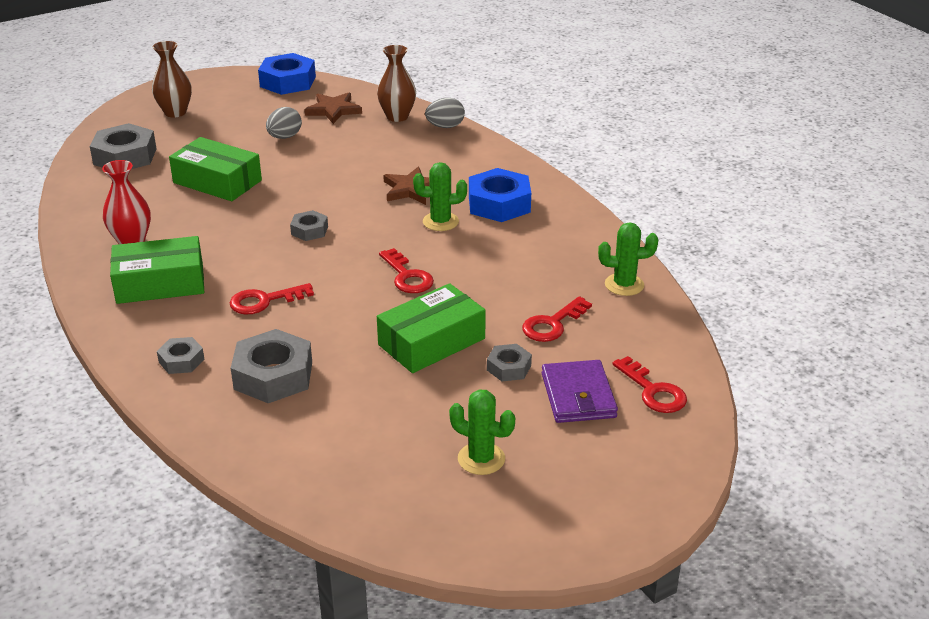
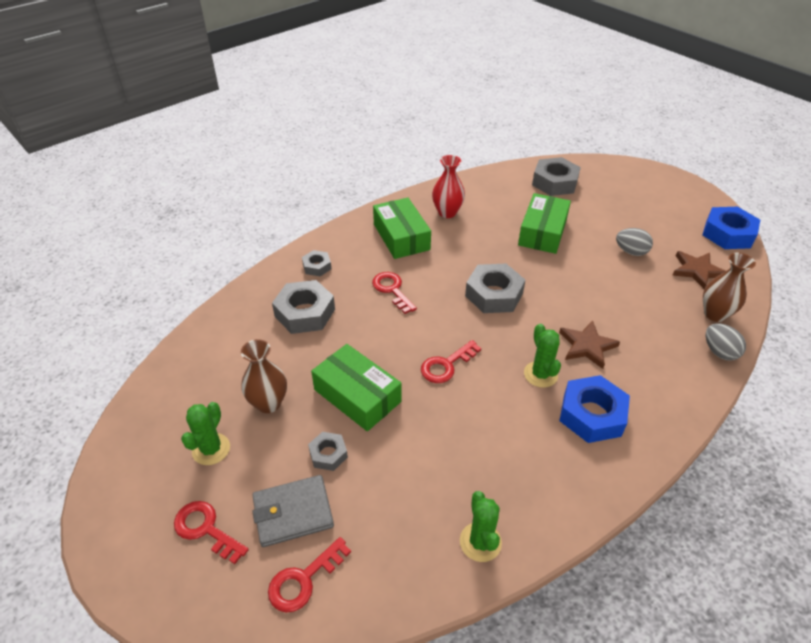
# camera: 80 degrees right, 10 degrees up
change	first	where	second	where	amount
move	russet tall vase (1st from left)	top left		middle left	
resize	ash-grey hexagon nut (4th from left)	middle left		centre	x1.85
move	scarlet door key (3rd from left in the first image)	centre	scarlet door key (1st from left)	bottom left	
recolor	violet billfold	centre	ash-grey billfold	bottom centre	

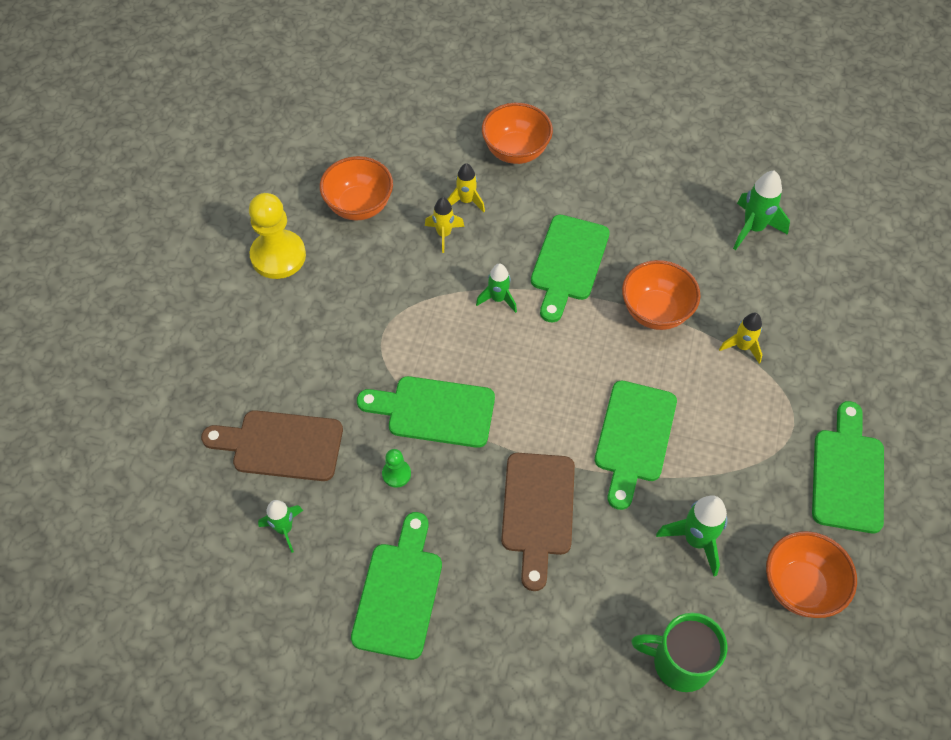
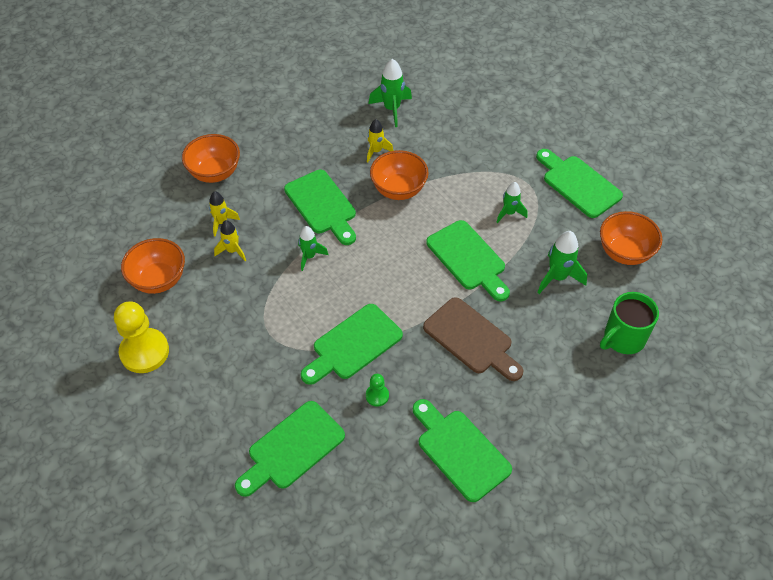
# camera: 50 degrees left, 5 degrees down
change	first	where	second	where	amount
recolor	russet chopping board (1st from left)	middle left	green chopping board (1st from left)	bottom centre	
move	green toy rocket (1st from left in the first image)	bottom left	green toy rocket (3rd from left)	centre	
move	yellow toy rocket (3rd from left)	middle right		top centre	

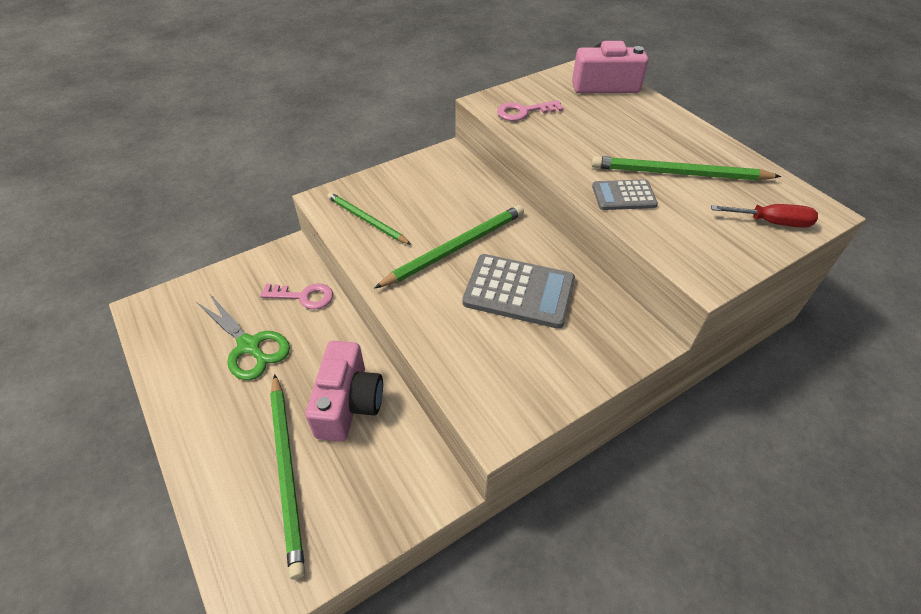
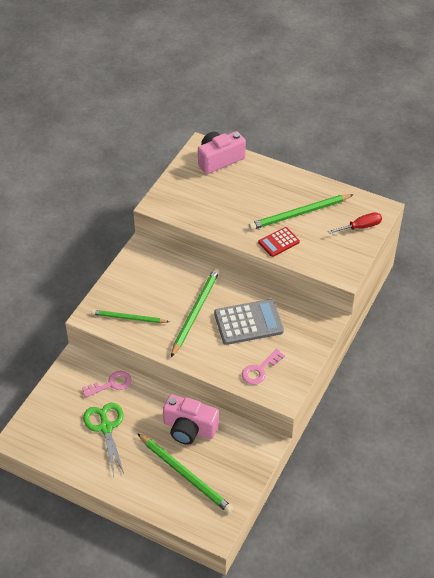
# camera: 30 degrees left, 0 degrees up
change	first	where	second	where	amount
rotate	green scissors	middle left		bottom left	120 degrees counterclockwise
rotate	pink camera (1st from left)	centre		bottom centre	135 degrees clockwise
move	pink door key (2nd from left)	top centre		centre	
recolor	ash-grey adding machine (2nd from left)	top right	scarlet adding machine	centre	

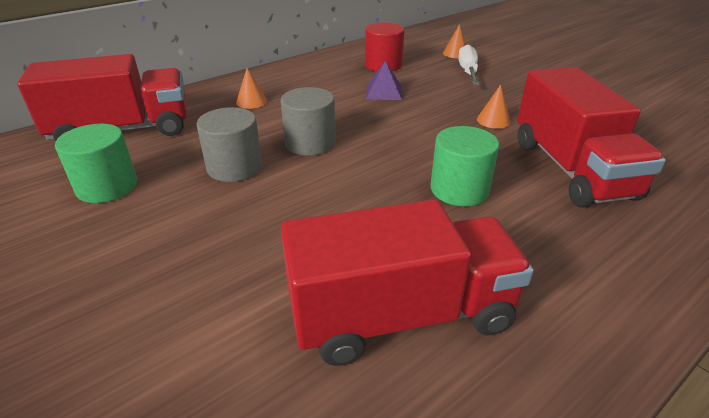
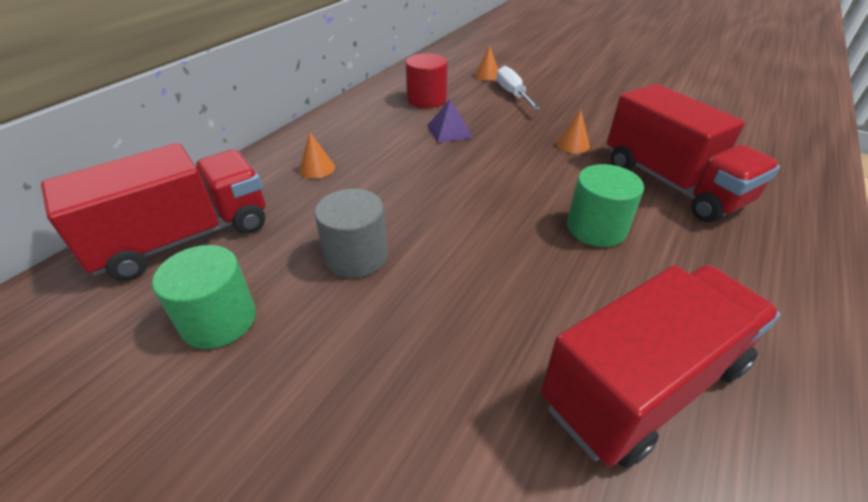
# camera: 20 degrees left, 5 degrees up
change	first	where	second	where	amount
delete	ash-grey cylinder (2nd from left)	top centre			

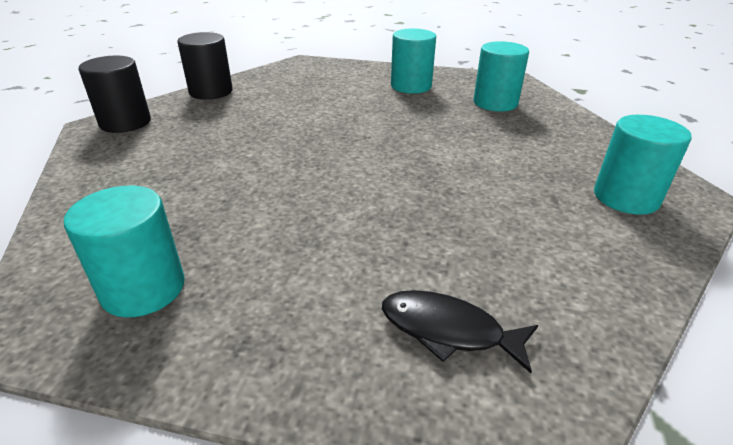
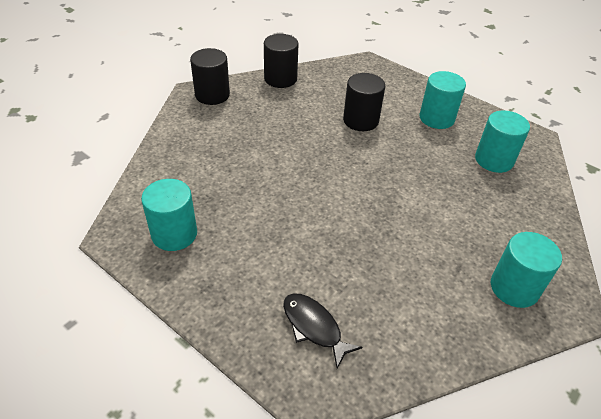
# camera: 25 degrees right, 10 degrees up
change	first	where	second	where	amount
insert			black cylinder (3rd from left)	top centre	

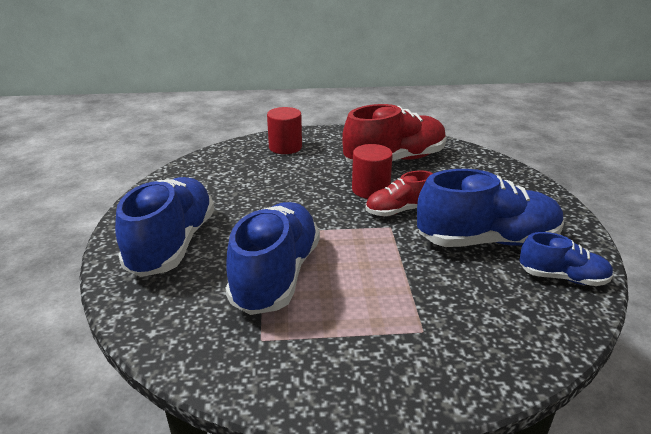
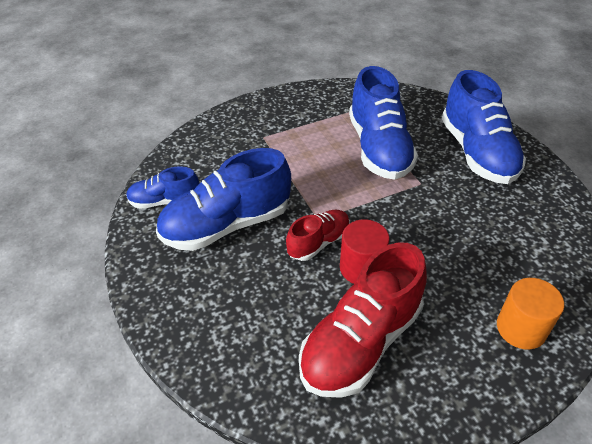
# camera: 160 degrees right, 15 degrees up
change	first	where	second	where	amount
recolor	scarlet cylinder (1st from left)	top centre	orange-coloured cylinder	bottom right	

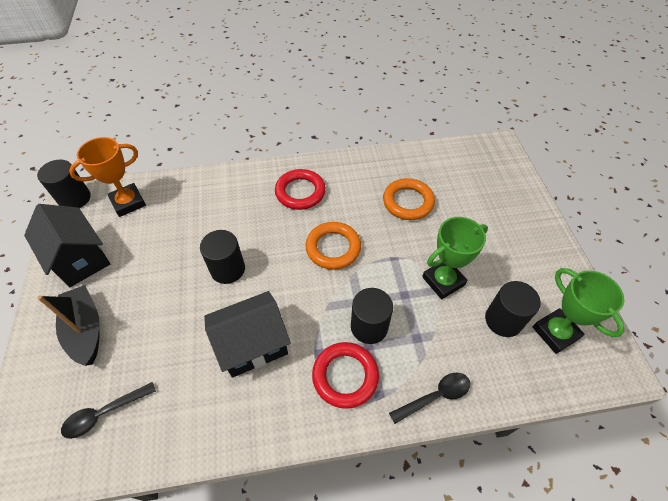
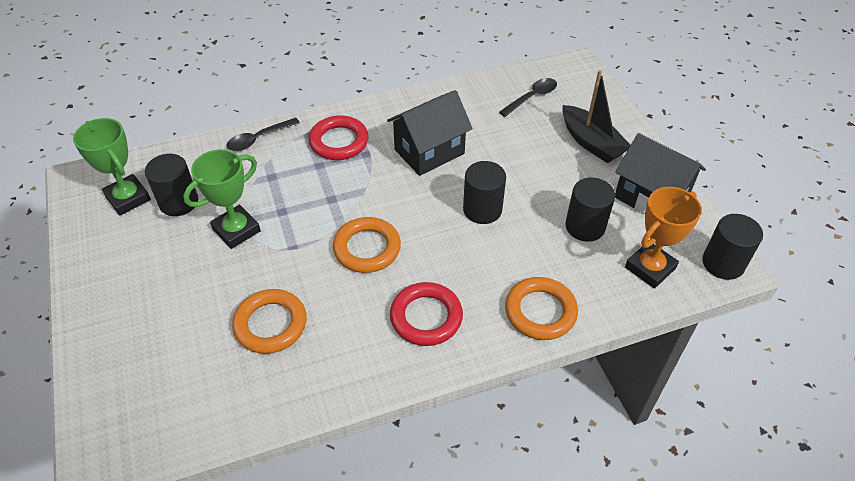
# camera: 170 degrees right, 5 degrees down
change	first	where	second	where	amount
move	black cylinder (3rd from left)	centre		middle right	
insert			orange-coloured hoop (3rd from left)	centre	

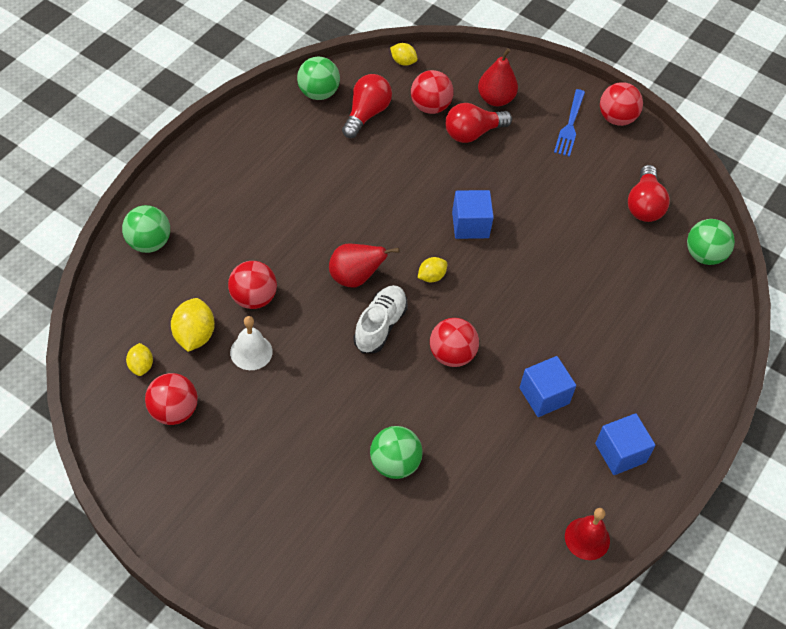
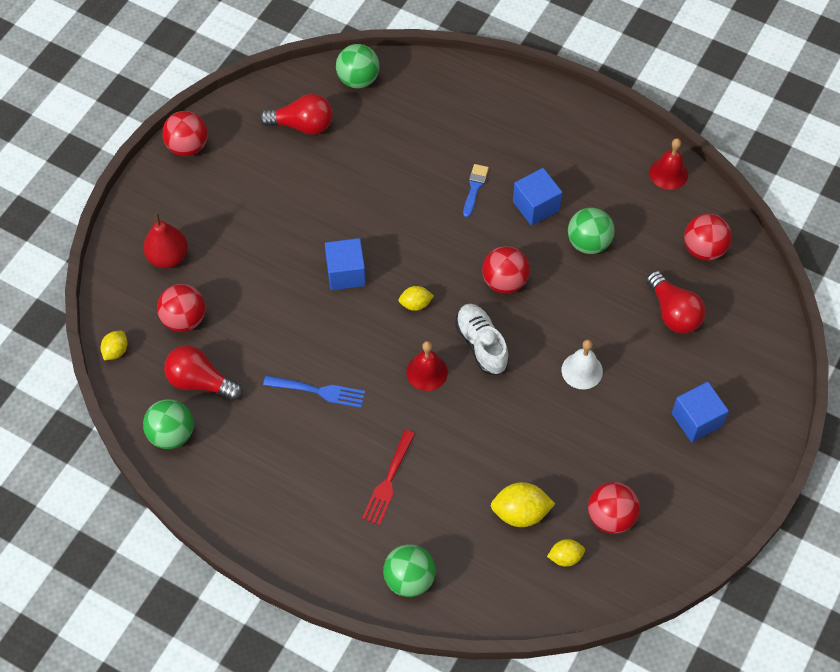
# camera: 90 degrees left, 5 degrees up
change	first	where	second	where	amount
move	scarlet sphere (2nd from left in the first image)	middle left	scarlet sphere (5th from left)	middle right	
move	pure white school bell	middle left		middle right	
replace	scarlet toy pear (1st from left)	centre	scarlet school bell (1st from left)	centre	
rotate	pure white shoe	centre		centre	45 degrees clockwise
move	green sphere (3rd from left in the first image)	bottom centre	green sphere (4th from left)	middle right	
rotate	yellow lemon (4th from left in the first image)	centre	yellow lemon (2nd from left)	centre	60 degrees counterclockwise
move	scarlet bulb (2nd from left in the first image)	top centre	scarlet bulb (3rd from left)	middle right	
move	blue table fork	top right		centre	
move	blue cube (3rd from left)	bottom right		middle right	
insert			scarlet table fork	bottom centre	
insert			blue brush	top centre	

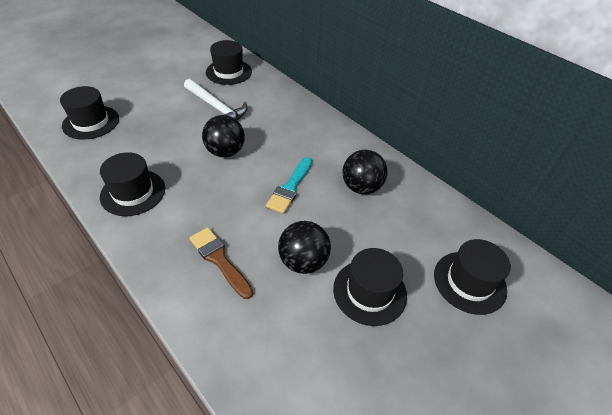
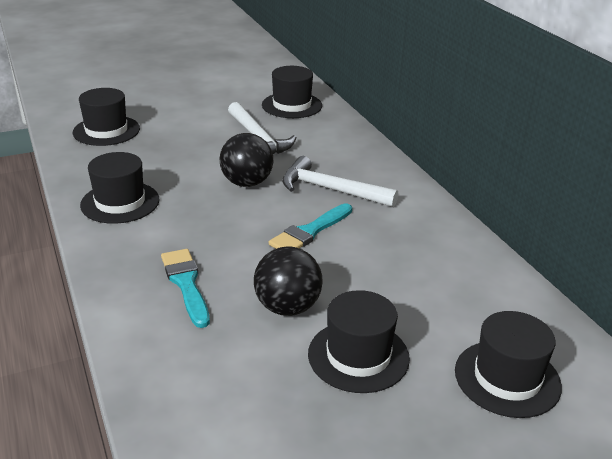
# camera: 20 degrees right, 15 degrees down
change	first	where	second	where	amount
recolor	russet brush	centre	turquoise brush (1st from left)	middle left	
delete	black sphere (3rd from left)	centre			
insert			pure white carpenter's hammer (2nd from left)	centre	

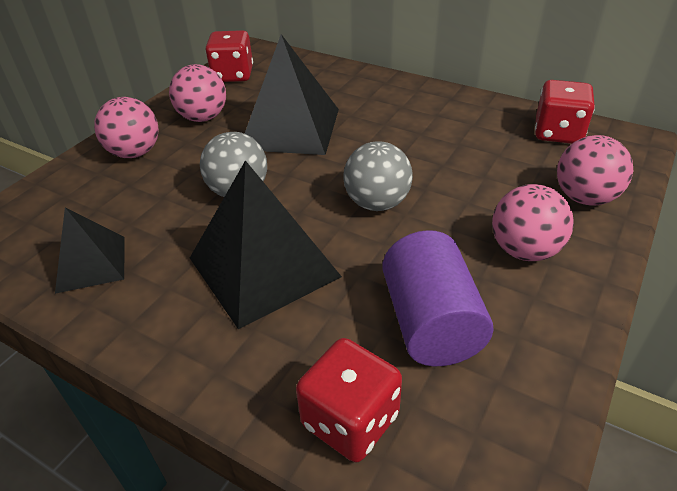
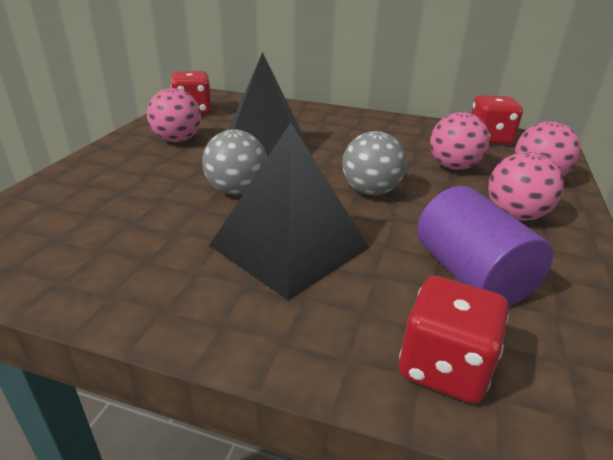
# camera: 15 degrees left, 10 degrees down
change	first	where	second	where	amount
delete	black solid pyramid (1st from left)	middle left			
move	pink sphere (1st from left in the first image)	top left	pink sphere (2nd from left)	top right	

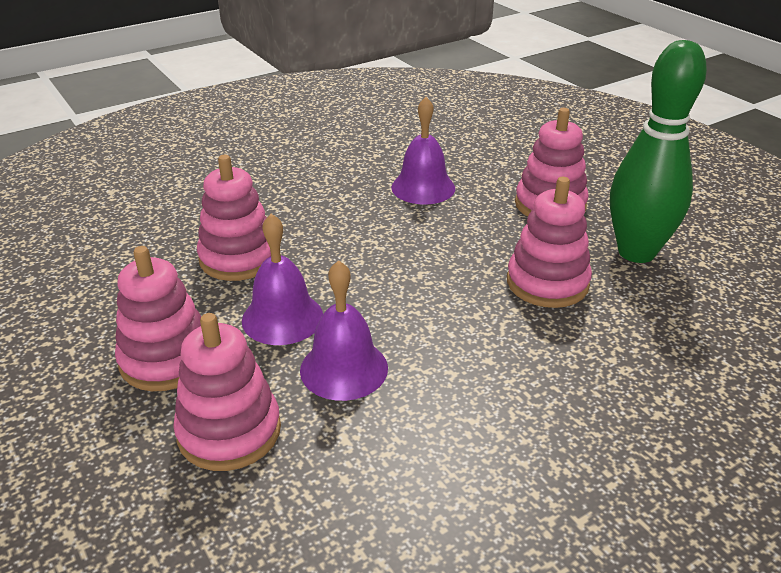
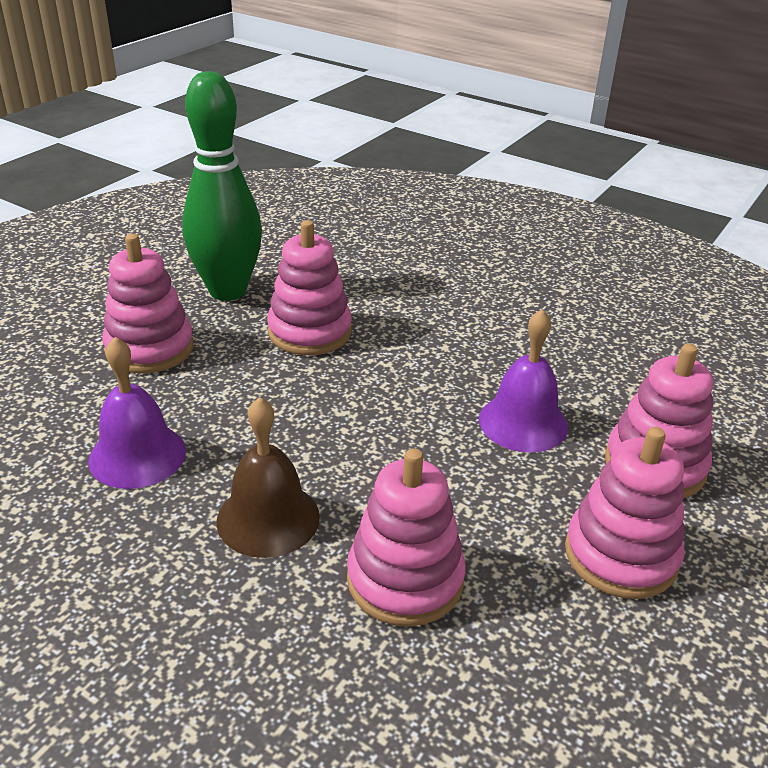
# camera: 115 degrees left, 0 degrees up
change	first	where	second	where	amount
delete	violet school bell (1st from left)	centre			
insert			russet school bell	centre	

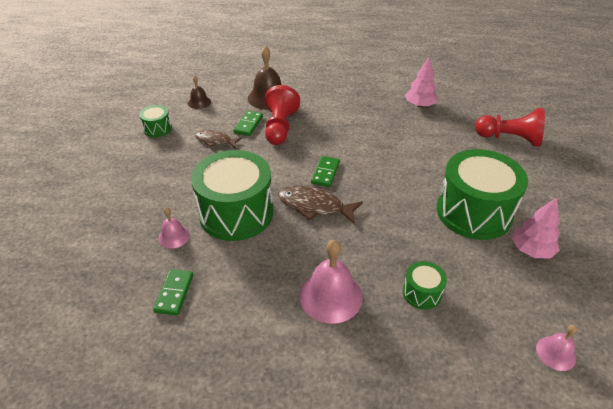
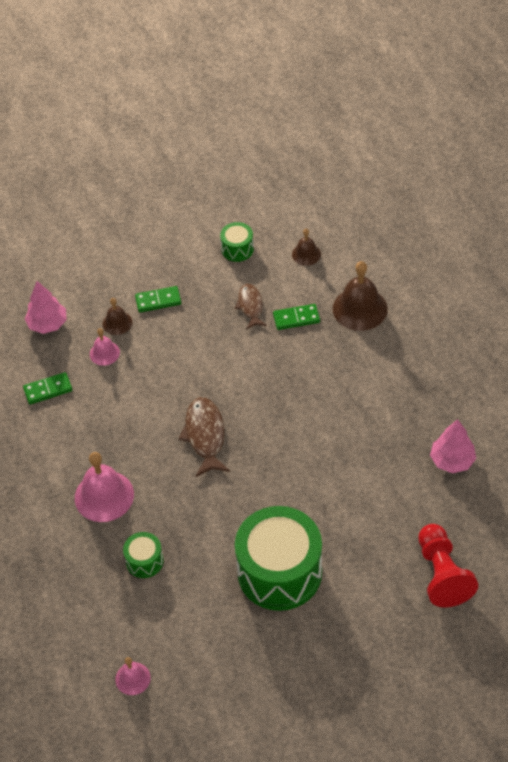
# camera: 65 degrees right, 10 degrees up
change	first	where	second	where	amount
delete	green snare drum (2nd from left)	centre			
delete	scarlet chess pawn (1st from left)	top centre			
move	green domino piece (3rd from left in the first image)	centre	green domino piece (2nd from left)	middle left	
move	pink toy tree (2nd from left in the first image)	middle right	pink toy tree (1st from left)	middle left	
insert			russet school bell (1st from left)	middle left	

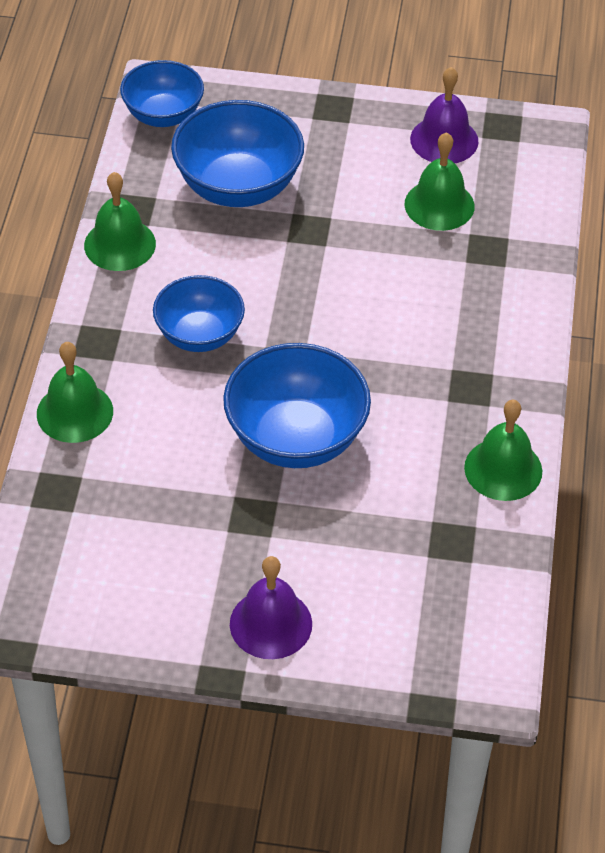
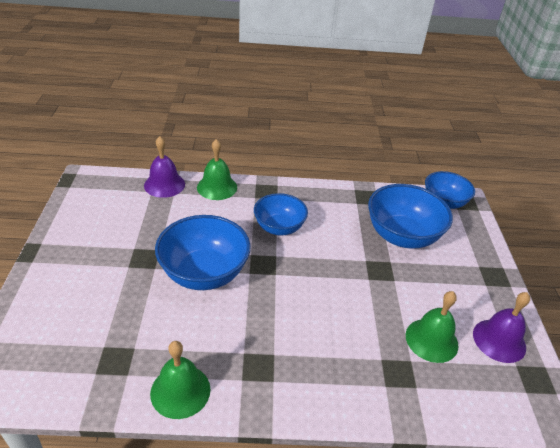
# camera: 80 degrees right, 10 degrees down
change	first	where	second	where	amount
delete	green school bell (2nd from left)	top left			
move	violet school bell (1st from left)	bottom centre		middle left	

